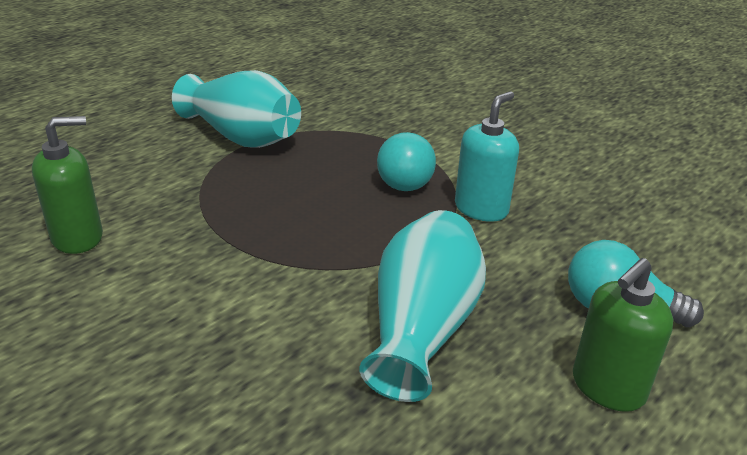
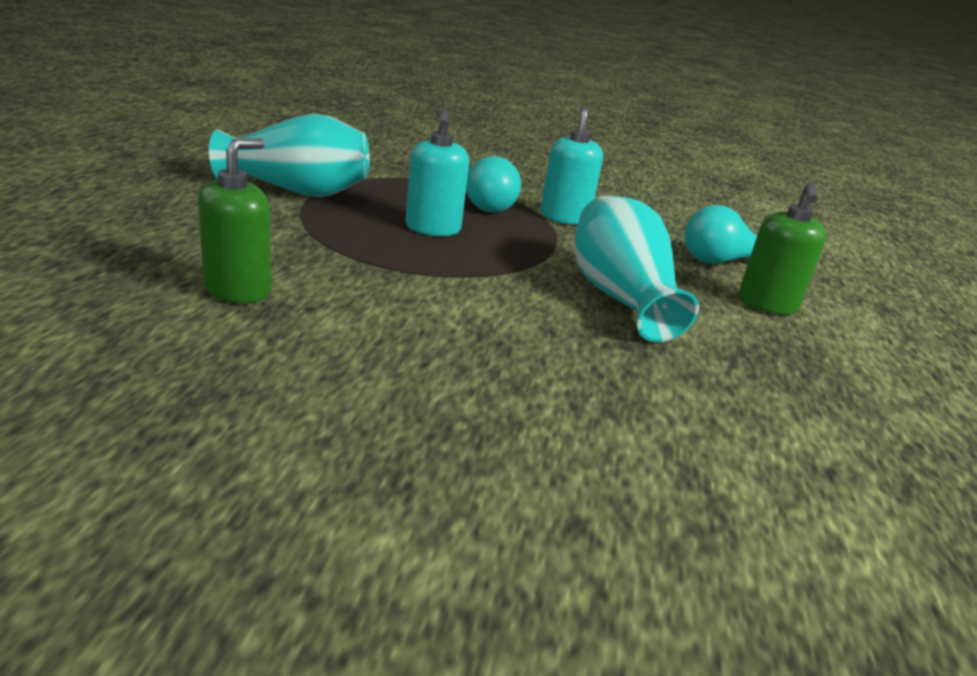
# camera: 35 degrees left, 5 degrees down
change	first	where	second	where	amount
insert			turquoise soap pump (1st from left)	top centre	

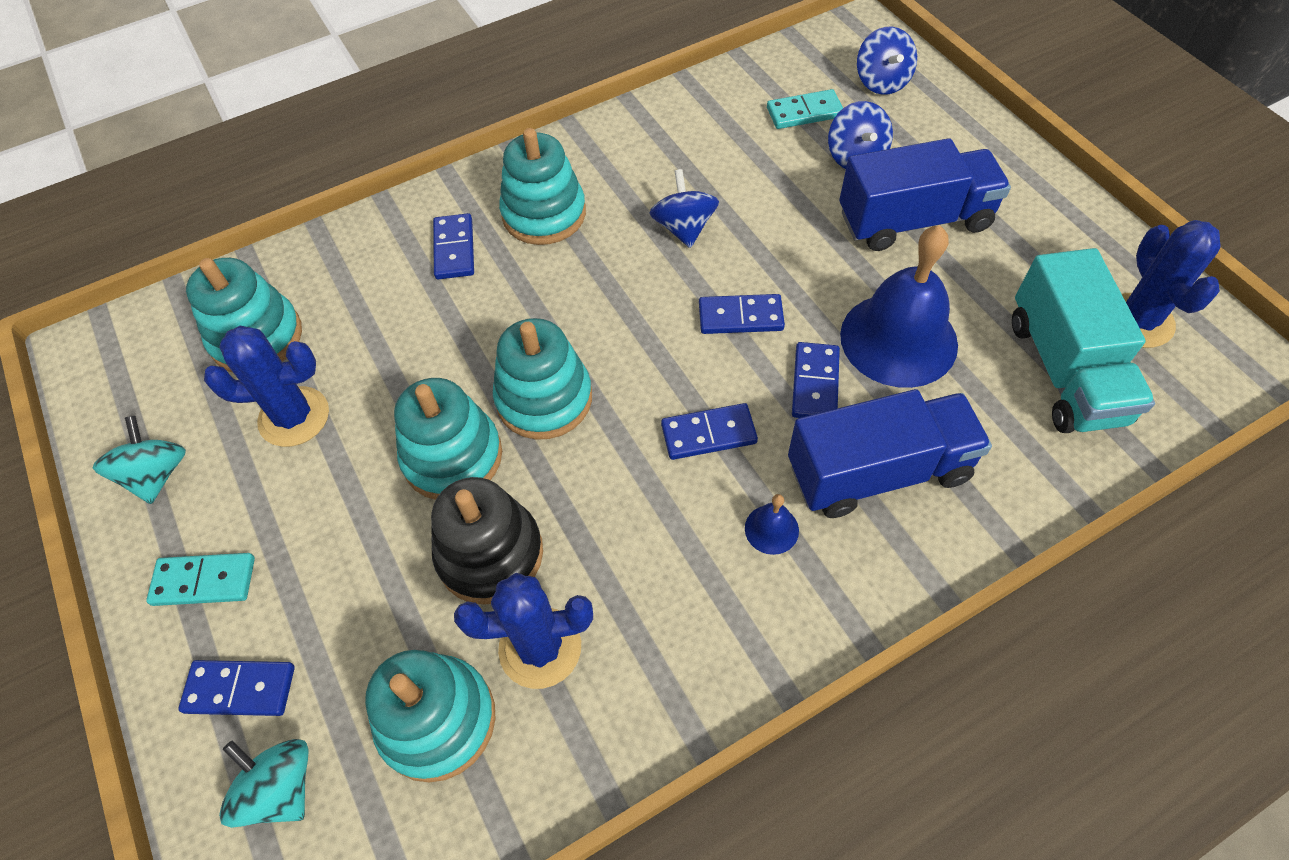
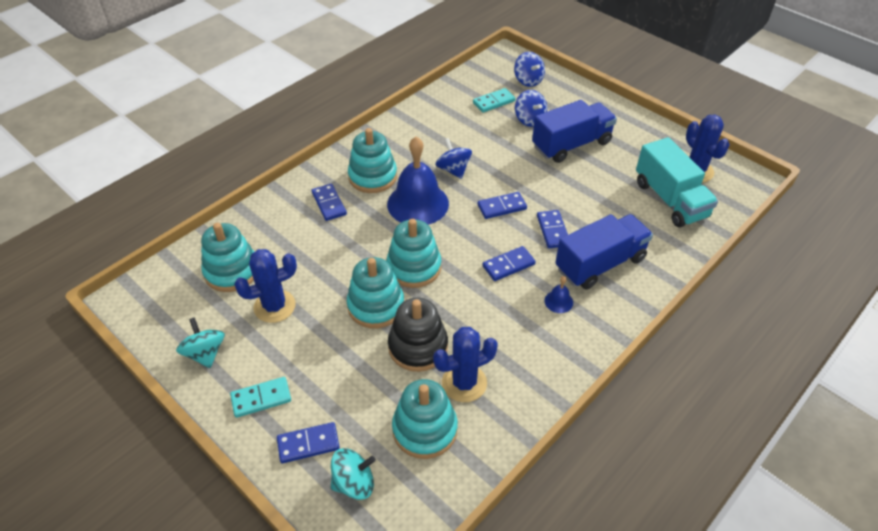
# camera: 20 degrees left, 10 degrees down
change	first	where	second	where	amount
rotate	turquoise spinning top (2nd from left)	bottom left		bottom centre	135 degrees clockwise
move	blue school bell (2nd from left in the first image)	middle right	blue school bell (1st from left)	centre	

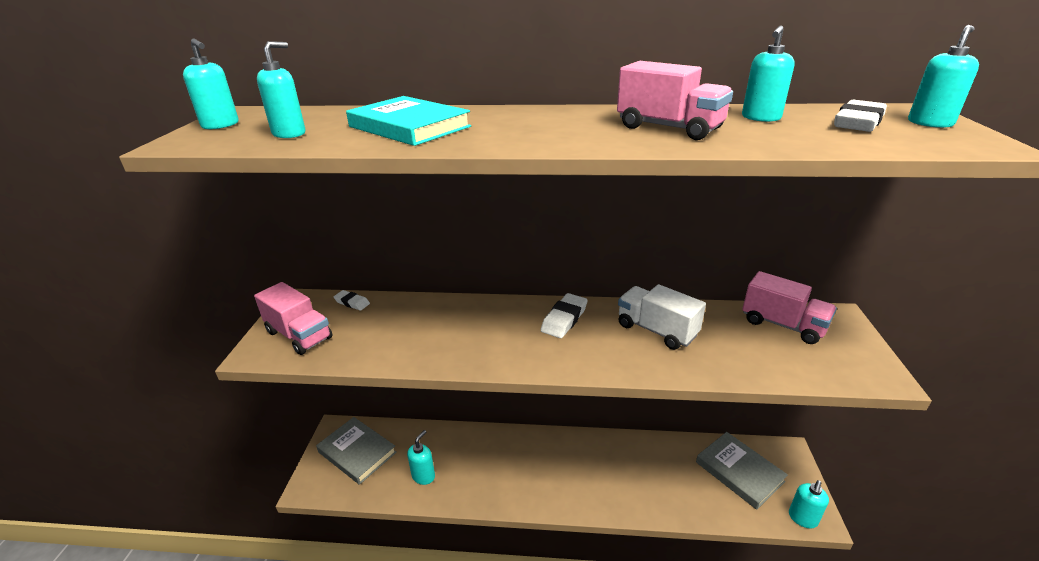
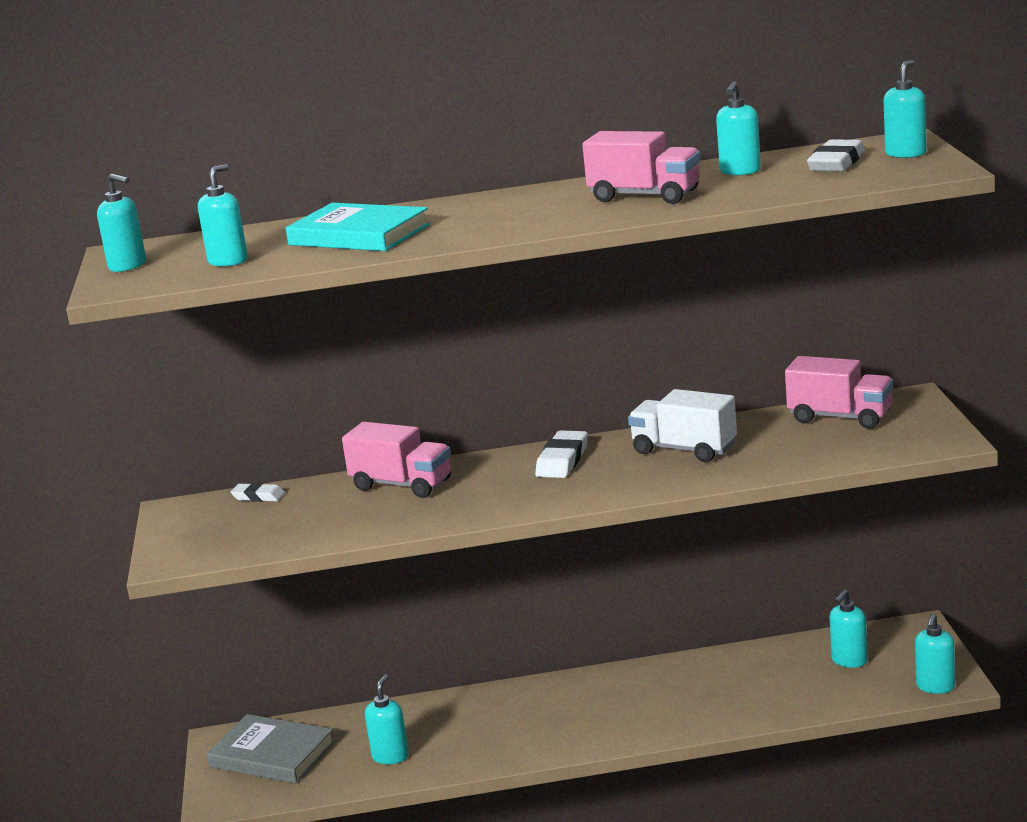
# camera: 10 degrees left, 10 degrees down
change	first	where	second	where	amount
move	pink lorry (1st from left)	middle left		centre	
replace	ash-grey hardcover (2nd from left)	bottom right	turquoise soap pump (5th from left)	bottom right	

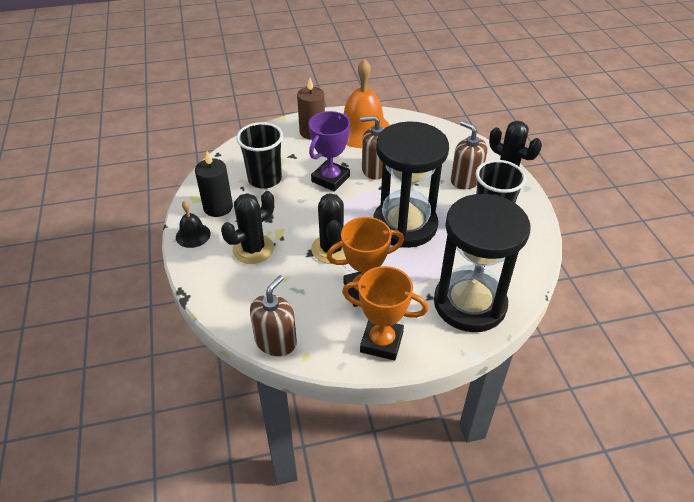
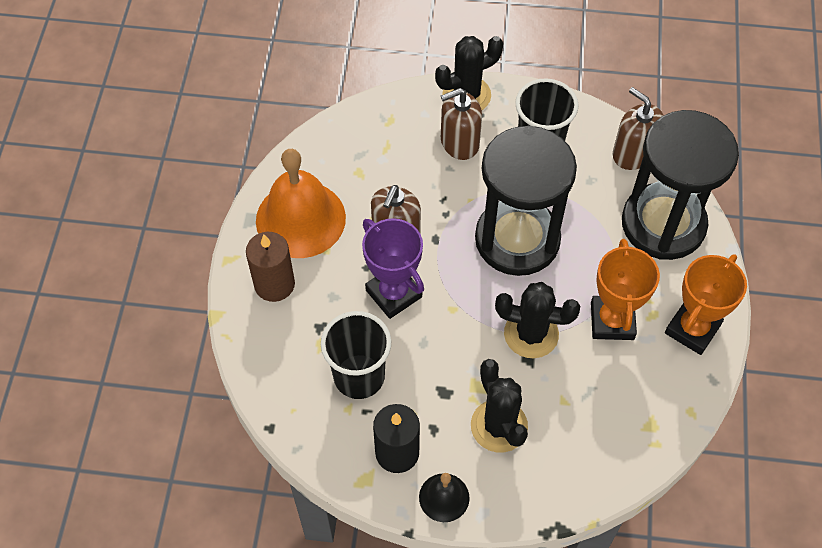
# camera: 70 degrees left, 15 degrees up
change	first	where	second	where	amount
move	russet soap pump (1st from left in the first image)	centre	russet soap pump (3rd from left)	top right	

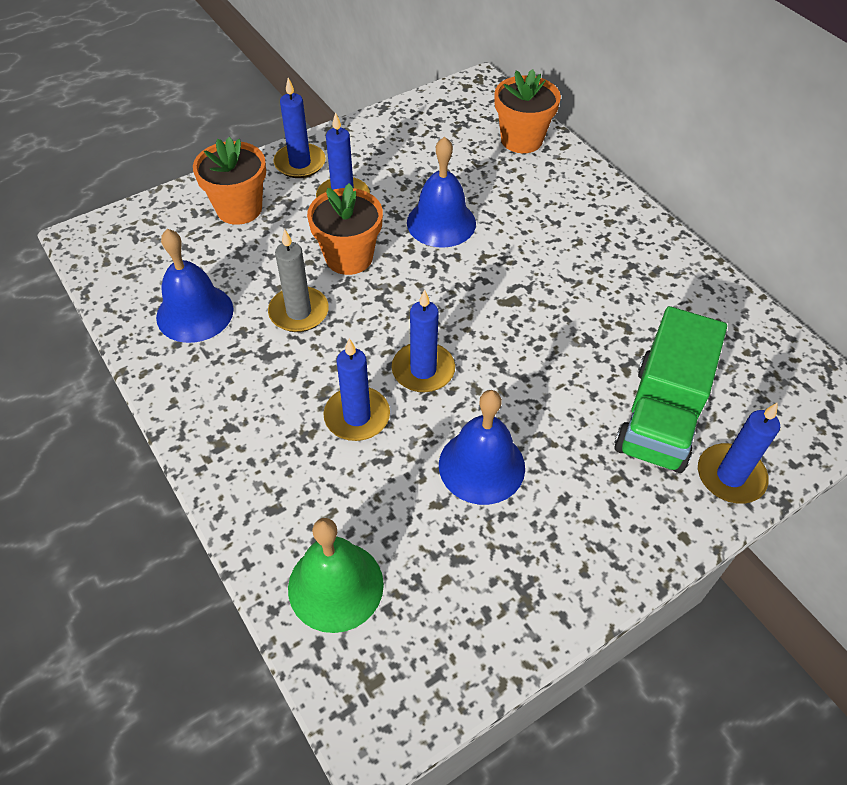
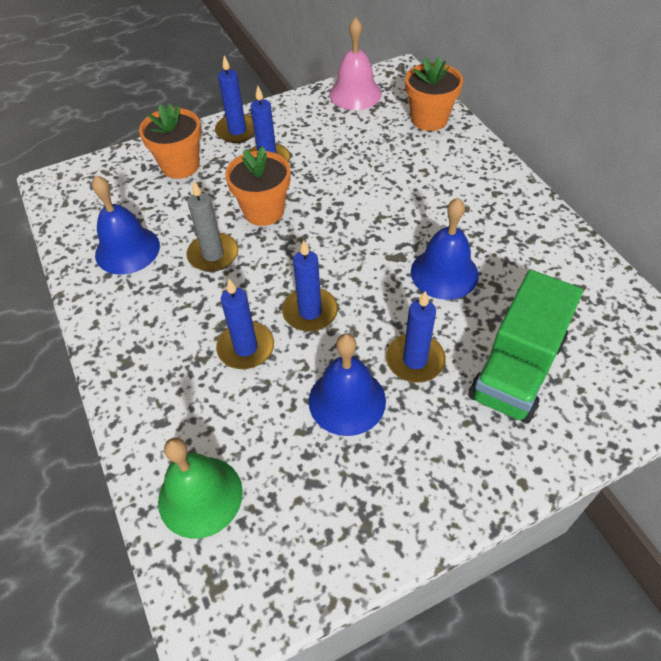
# camera: 10 degrees right, 0 degrees up
change	first	where	second	where	amount
move	blue school bell (2nd from left in the first image)	top centre	blue school bell (3rd from left)	middle right	
move	blue candle (5th from left)	middle right		centre	
insert			pink school bell	top centre	

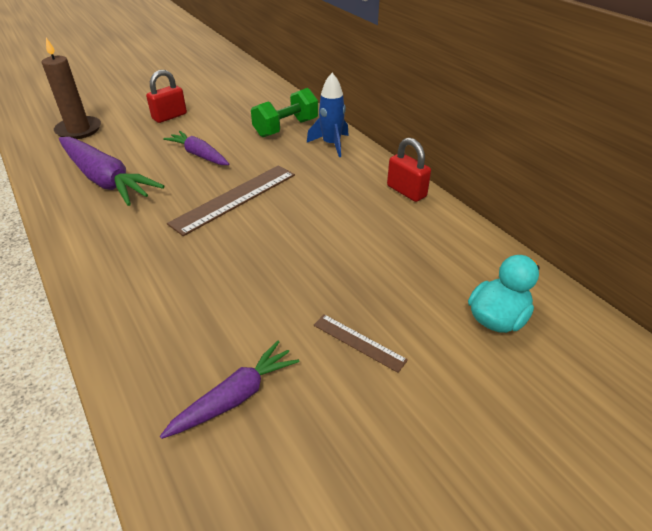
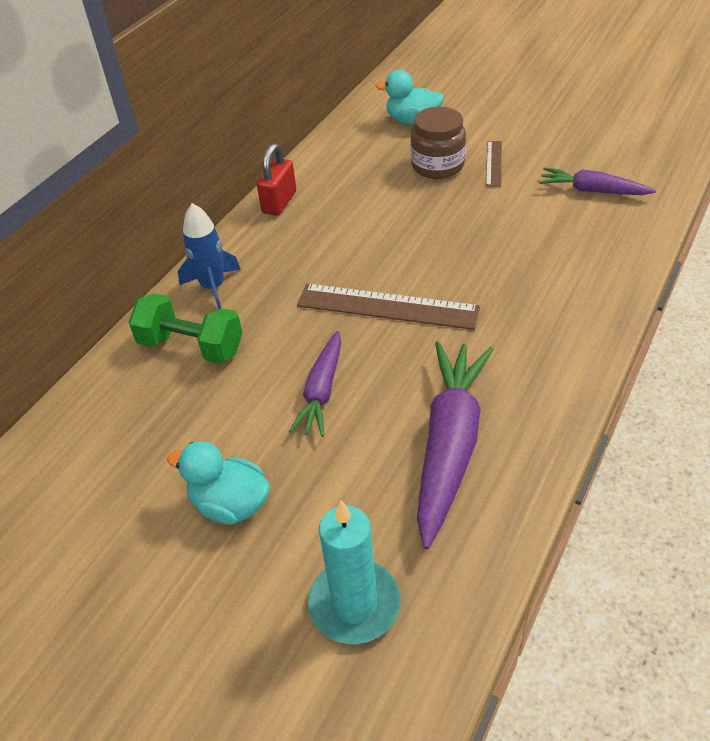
# camera: 115 degrees left, 5 degrees up
change	first	where	second	where	amount
recolor	russet candle	top left	turquoise candle	bottom centre	
replace	scarlet padlock (1st from left)	top left	turquoise toy duck (1st from left)	middle left	
insert			russet jam jar	top centre	

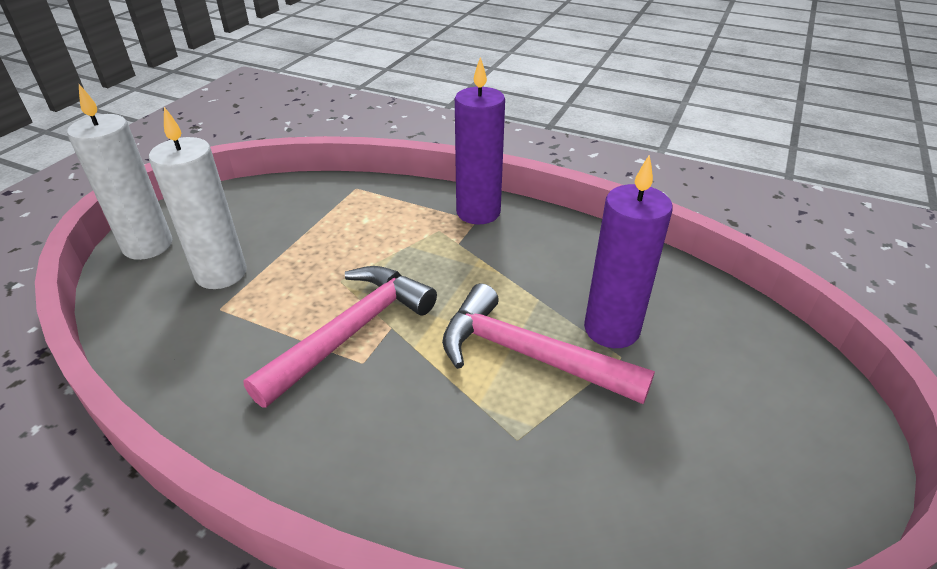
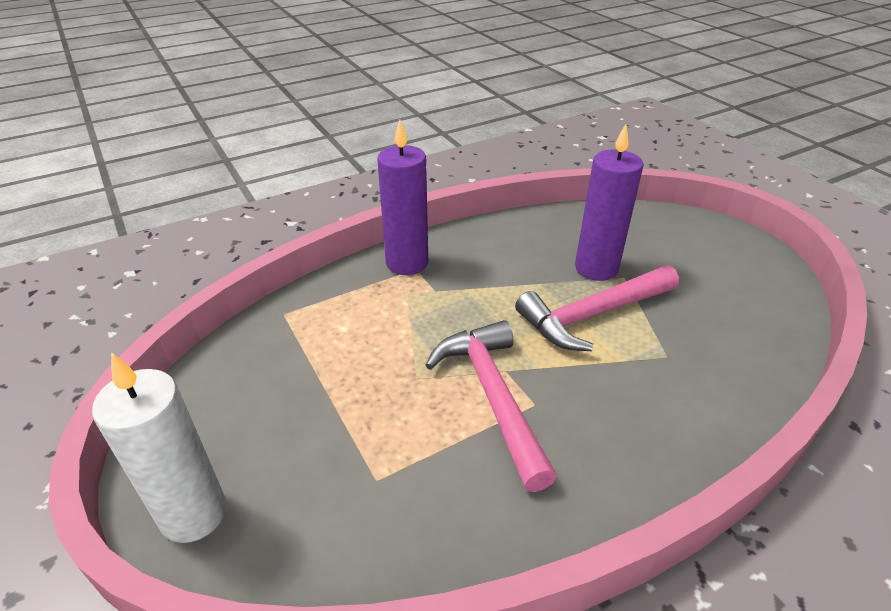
# camera: 55 degrees left, 0 degrees up
change	first	where	second	where	amount
delete	pure white candle (2nd from left)	middle left			

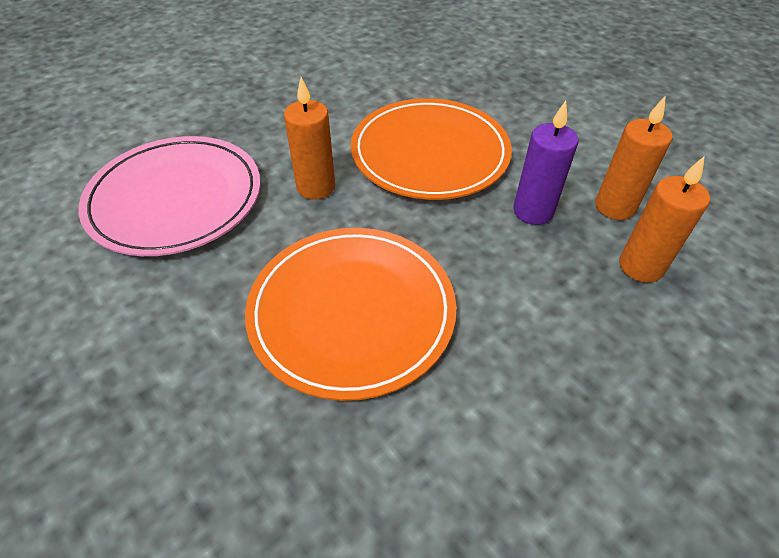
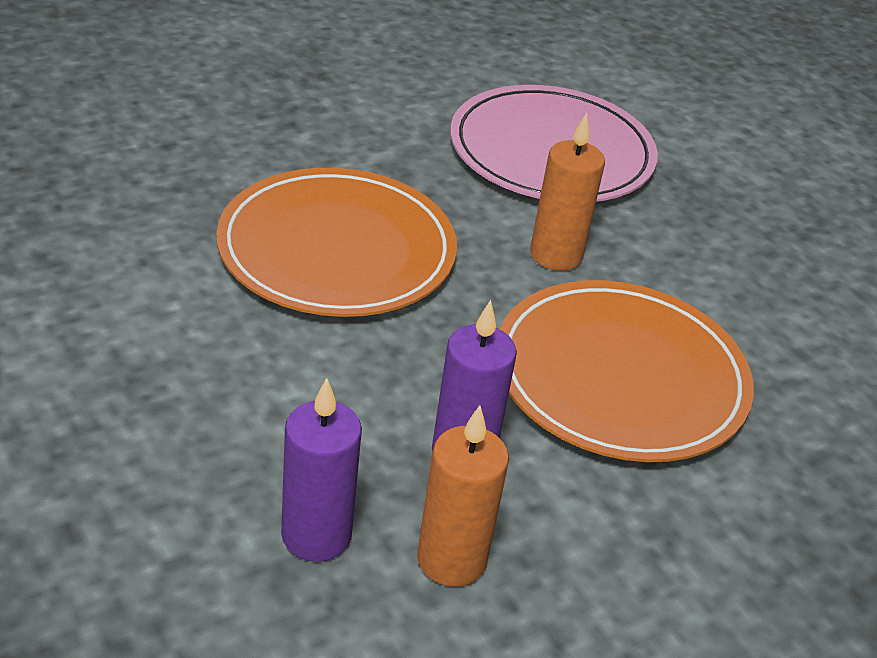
# camera: 95 degrees right, 10 degrees down
change	first	where	second	where	amount
recolor	orange-coloured candle (3rd from left)	middle right	violet candle (1st from left)	bottom centre	

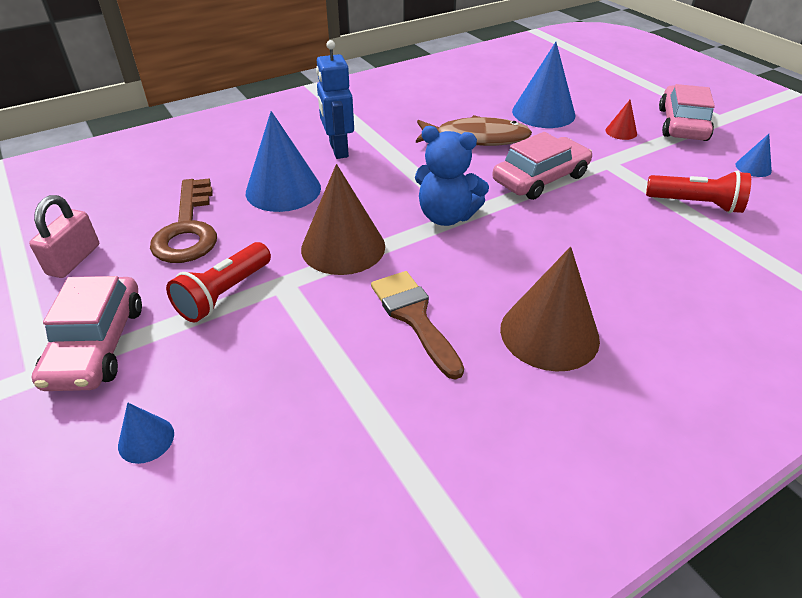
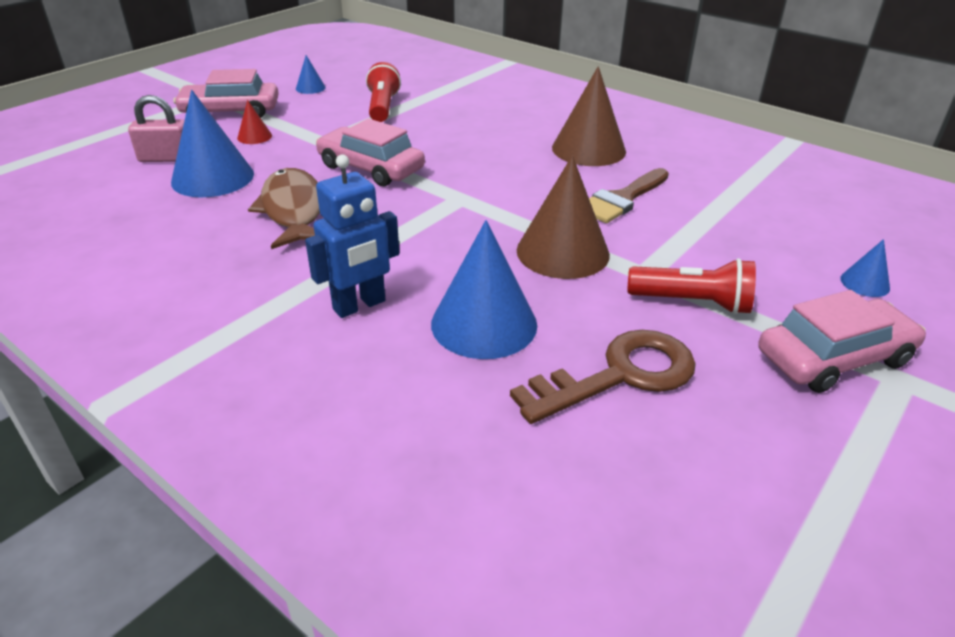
# camera: 110 degrees left, 5 degrees down
change	first	where	second	where	amount
move	pink padlock	middle left		top left	
delete	blue teddy bear	top centre			

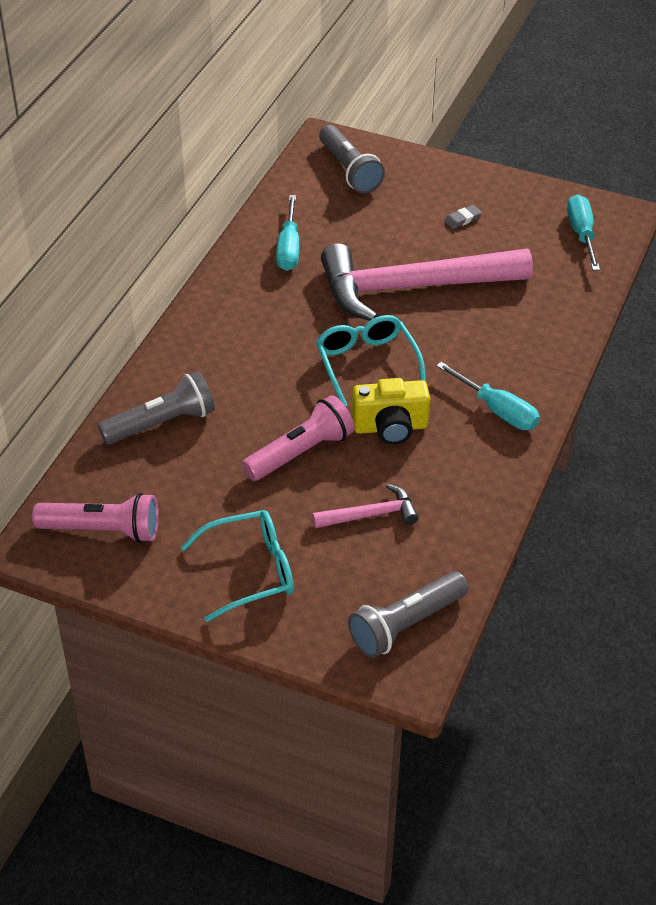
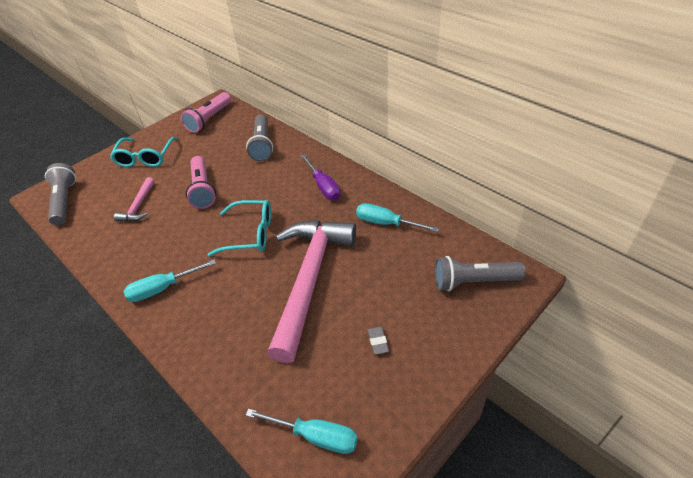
# camera: 115 degrees right, 0 degrees up
change	first	where	second	where	amount
delete	yellow camera	centre			
insert			violet hand screwdriver	centre	

